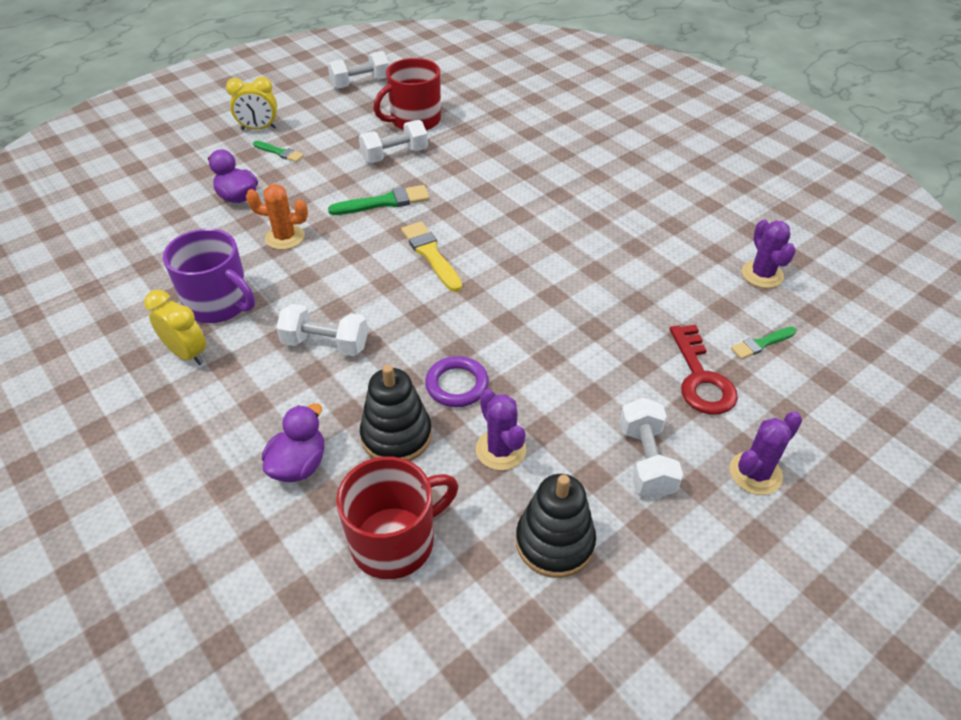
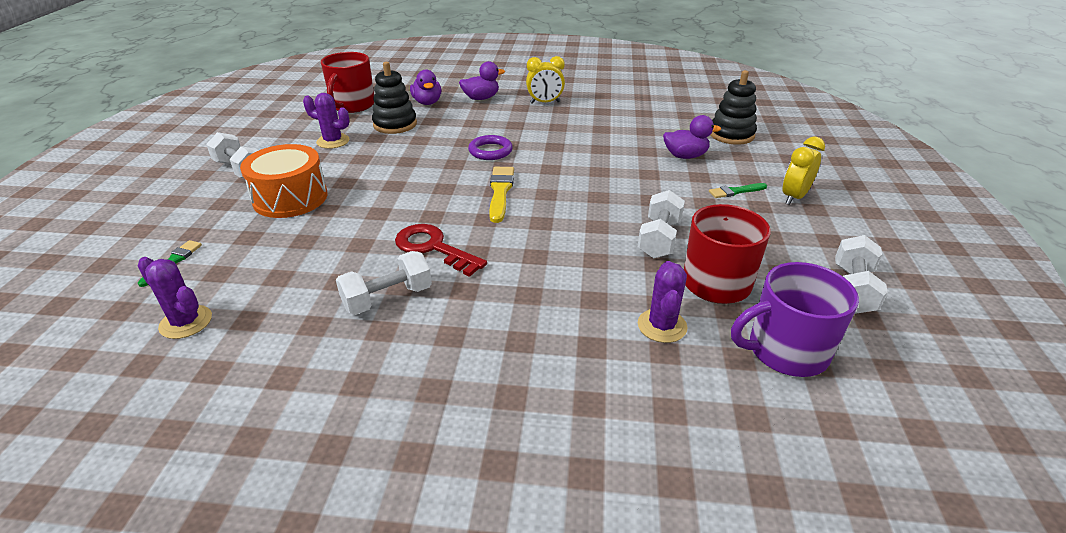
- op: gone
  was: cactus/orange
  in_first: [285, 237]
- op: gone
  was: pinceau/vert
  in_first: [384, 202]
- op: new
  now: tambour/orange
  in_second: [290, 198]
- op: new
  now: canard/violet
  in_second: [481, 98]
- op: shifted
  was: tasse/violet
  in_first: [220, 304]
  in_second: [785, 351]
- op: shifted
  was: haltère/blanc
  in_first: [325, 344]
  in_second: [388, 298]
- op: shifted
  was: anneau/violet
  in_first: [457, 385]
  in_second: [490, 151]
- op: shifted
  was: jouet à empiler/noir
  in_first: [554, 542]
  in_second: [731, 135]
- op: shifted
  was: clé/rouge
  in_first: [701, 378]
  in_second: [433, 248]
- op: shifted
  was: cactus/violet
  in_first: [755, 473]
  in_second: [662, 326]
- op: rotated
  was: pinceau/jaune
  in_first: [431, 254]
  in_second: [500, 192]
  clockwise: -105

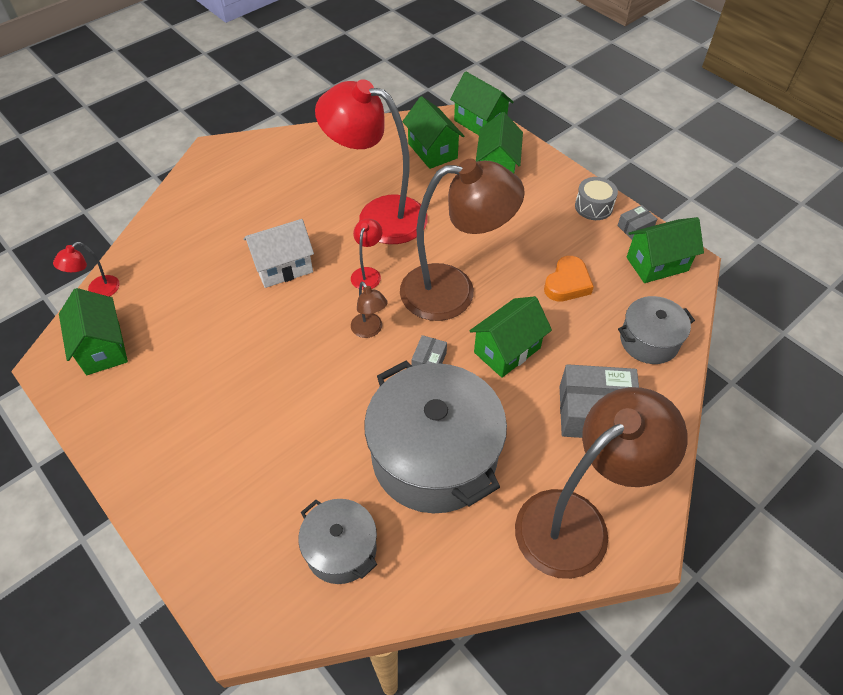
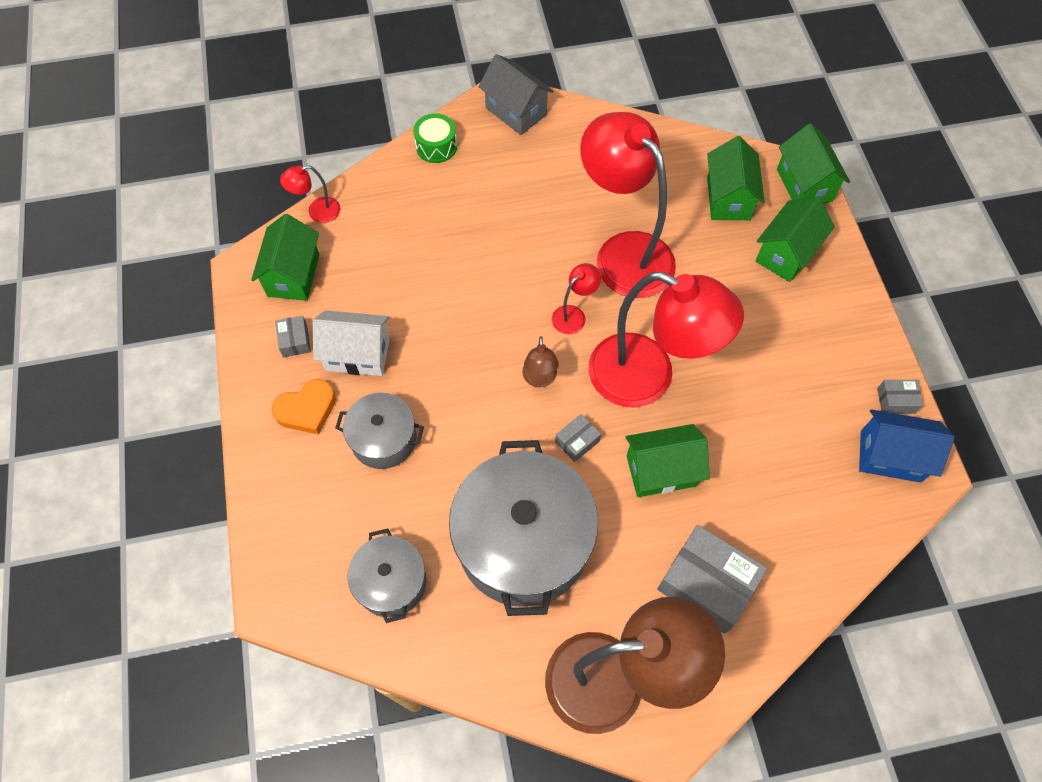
- op: gone
  was: tambour/gris
  in_first: [593, 206]
- op: new
  now: boîte/gris
  in_second: [295, 341]
- op: new
  now: tambour/vert
  in_second: [436, 146]
- op: new
  now: maison/gris
  in_second: [516, 111]
- op: shifted
  was: maison/blanc
  in_first: [283, 267]
  in_second: [357, 354]
- op: shifted
  was: cœur/orange
  in_first: [567, 283]
  in_second: [307, 410]
- op: shifted
  was: marmite/gris
  in_first: [649, 341]
  in_second: [383, 439]
- op: repainted
  was: lampe/marron
  now: lampe/rouge
  in_first: [453, 291]
  in_second: [648, 378]
- op: repainted
  was: maison/vert
  now: maison/bleu
  in_first: [657, 264]
  in_second: [890, 456]

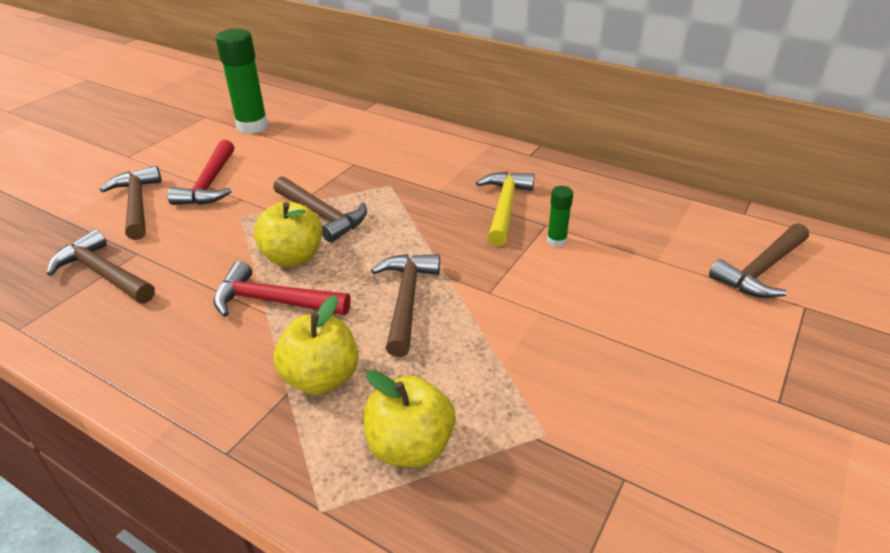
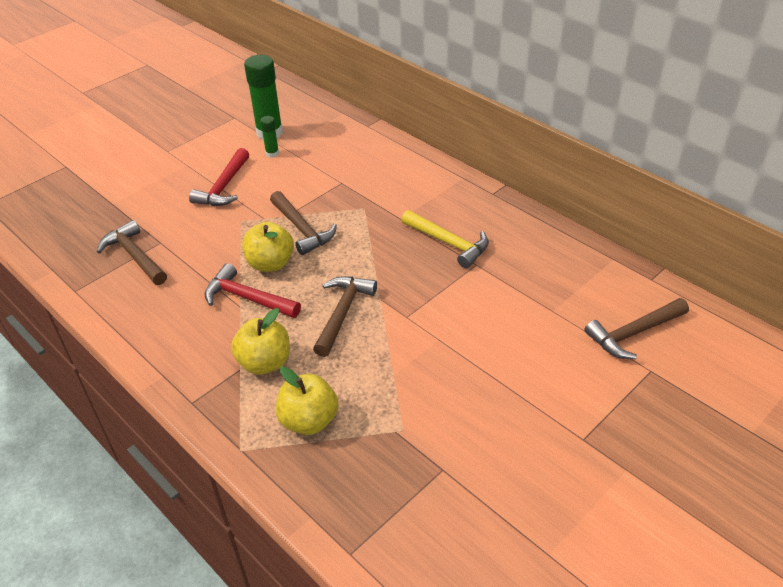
- op: gone
  was: marteau/marron
  in_first: [137, 204]
- op: shifted
  was: bâton de colle/vert
  in_first: [556, 241]
  in_second: [272, 153]
- op: rotated
  was: marteau/jaune
  in_first: [504, 207]
  in_second: [449, 243]
  clockwise: 105

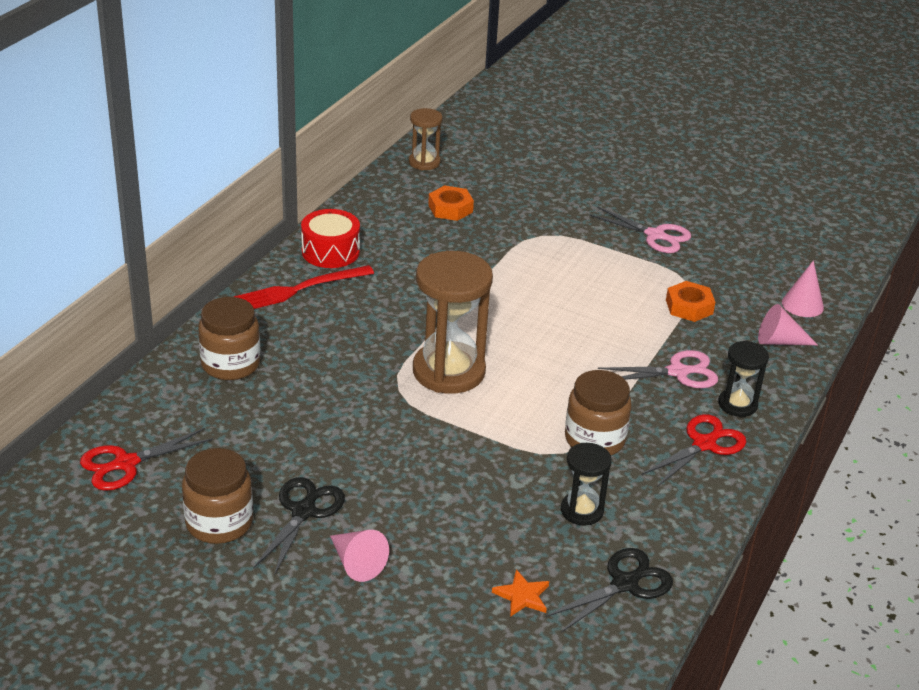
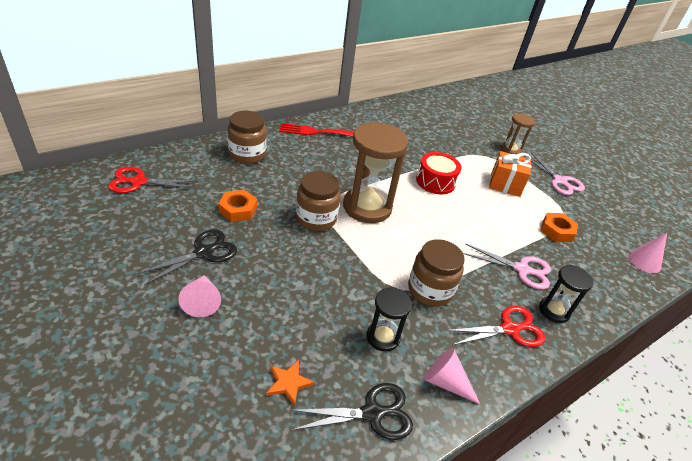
- op: new
  now: cadeau/orange
  in_second: [505, 184]
- op: shifted
  was: bocal/marron
  in_first: [219, 523]
  in_second: [316, 218]
- op: shifted
  was: tambour/rouge
  in_first: [330, 251]
  in_second: [435, 181]
- op: shifted
  was: sablier/marron
  in_first: [424, 162]
  in_second: [511, 150]
- op: shifted
  was: écrou/orange
  in_first: [450, 208]
  in_second: [238, 209]
- op: shifted
  was: cône/rose
  in_first: [779, 341]
  in_second: [445, 382]

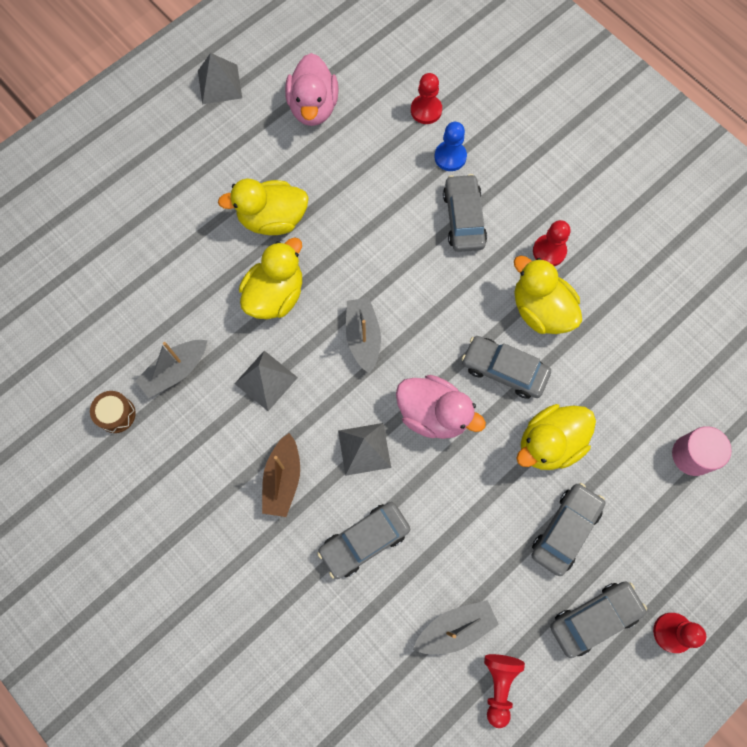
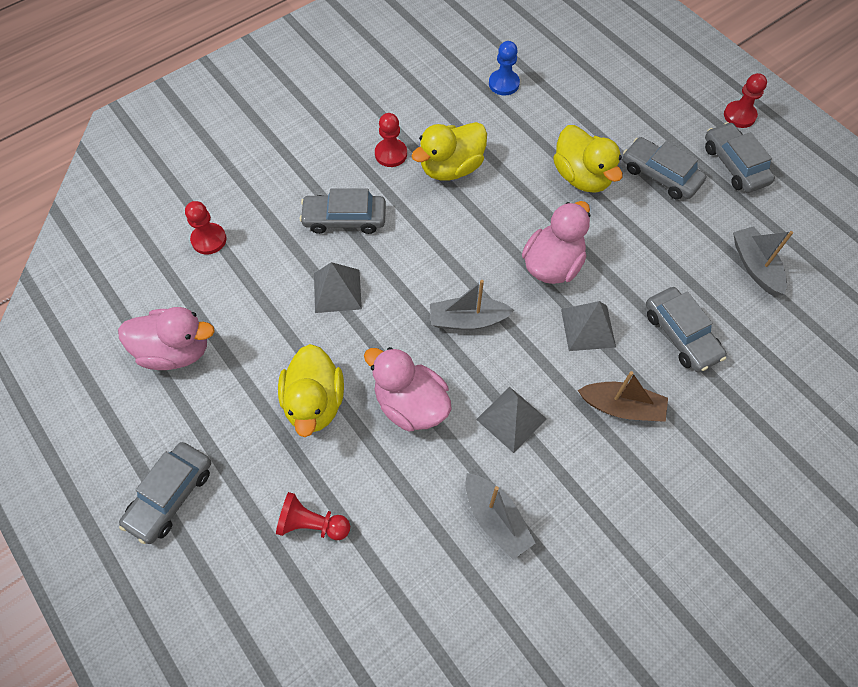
- op: gone
  was: tambour/marron
  in_first: [116, 414]
- op: gone
  was: cylindre/rose
  in_first: [692, 455]
- op: shifted
  was: pyramide/gris
  in_first: [219, 84]
  in_second: [337, 291]
- op: shifted
  was: pion/bleu
  in_first: [450, 157]
  in_second: [503, 84]
- op: shifted
  was: voiture/gris
  in_first: [504, 370]
  in_second: [170, 495]
- op: shifted
  was: pion/rouge
  in_first: [499, 685]
  in_second: [312, 524]
- op: repainted
  was: canard/jaune
  now: canard/rose
  in_first: [275, 295]
  in_second: [410, 404]

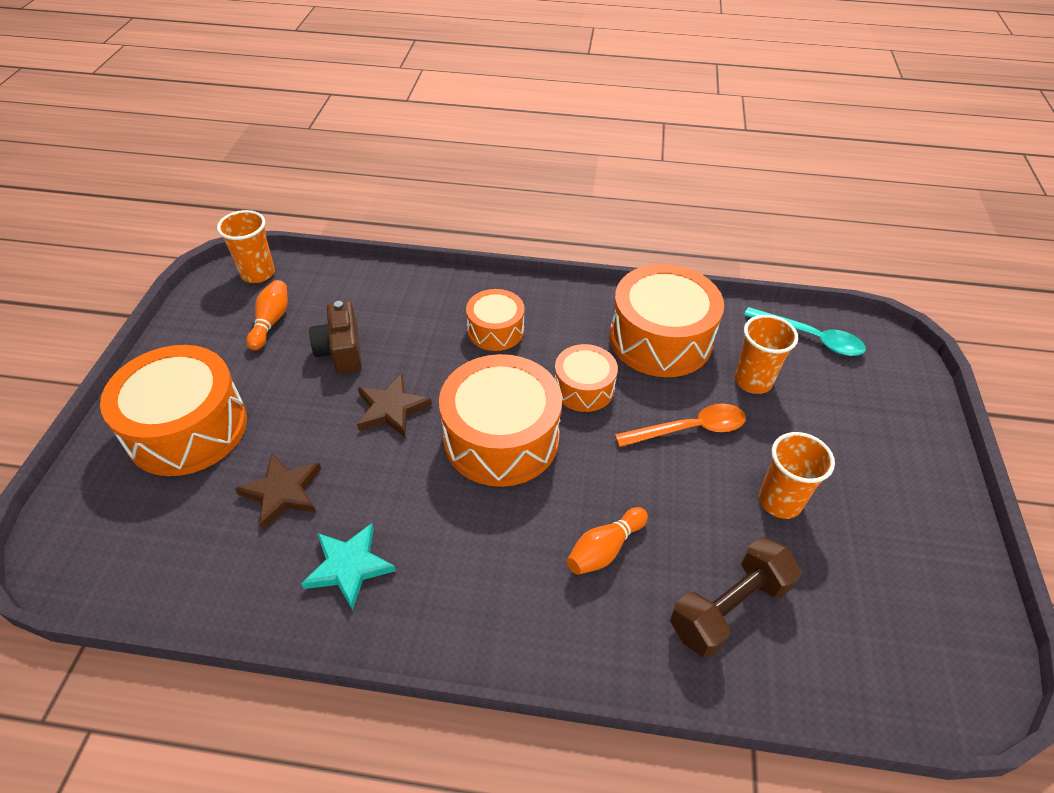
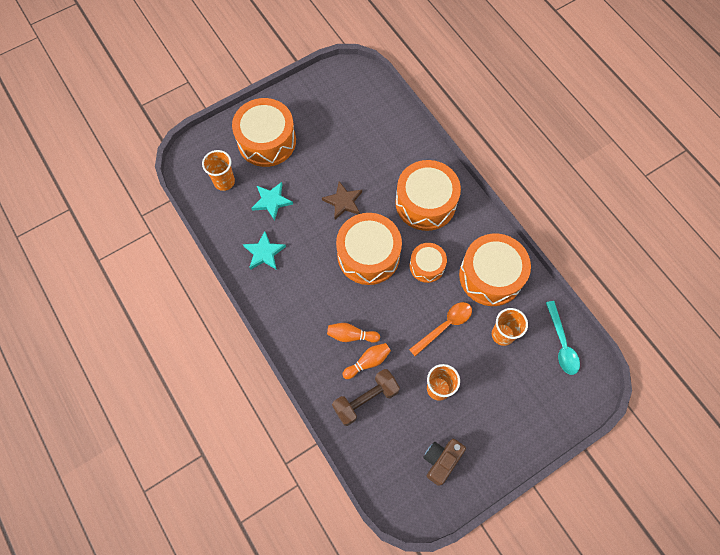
- op: shifted
  was: gobelet/orange
  in_first: [258, 273]
  in_second: [224, 182]
- op: shifted
  was: quille/orange
  in_first: [271, 322]
  in_second: [368, 362]
- op: shifted
  was: appareil photo/marron
  in_first: [341, 351]
  in_second: [441, 460]
- op: repainted
  was: étoile/marron
  now: étoile/turquoise
  in_first: [282, 492]
  in_second: [272, 201]
- op: rotated
  was: cuillère/orange
  in_first: [689, 429]
  in_second: [445, 326]
  clockwise: -75
- op: rotated
  was: haltère/marron
  in_first: [729, 608]
  in_second: [365, 399]
  clockwise: -45
- op: scaled
  was: tambour/orange
  in_first: [495, 330]
  in_second: [425, 203]
  ratio: 1.79

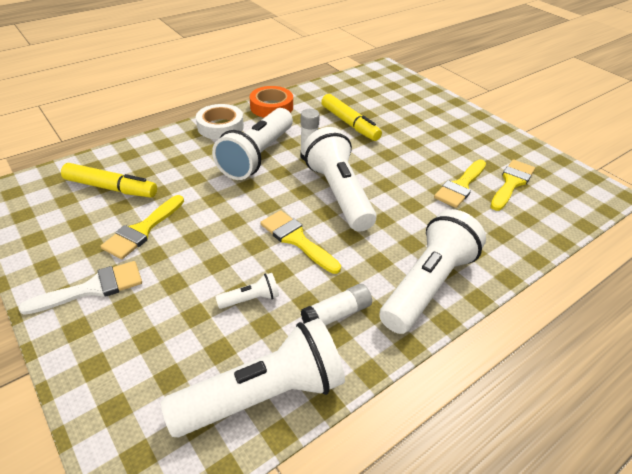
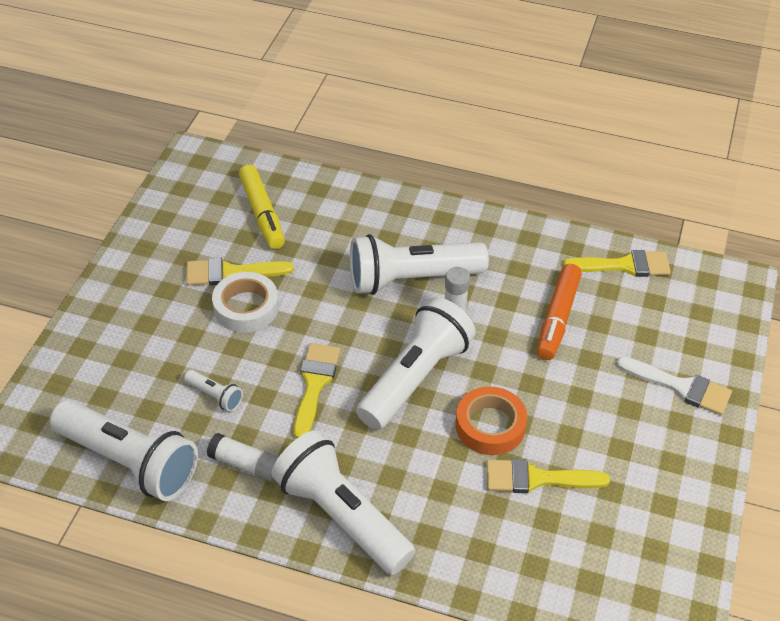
- op: shifted
  was: pinceau/blanc
  in_first: [93, 288]
  in_second: [680, 387]
- op: shifted
  was: ruban adhésif/blanc
  in_first: [220, 126]
  in_second: [246, 307]
- op: shifted
  was: ruban adhésif/orange
  in_first: [271, 107]
  in_second: [490, 426]
- op: shifted
  was: pinceau/jaune
  in_first: [511, 183]
  in_second: [624, 265]
- op: repainted
  was: feutre/jaune
  now: feutre/orange
  in_first: [350, 123]
  in_second: [557, 318]
- op: rotated
  was: lampe de poche/blanc
  in_first: [427, 285]
  in_second: [341, 516]
  clockwise: -135

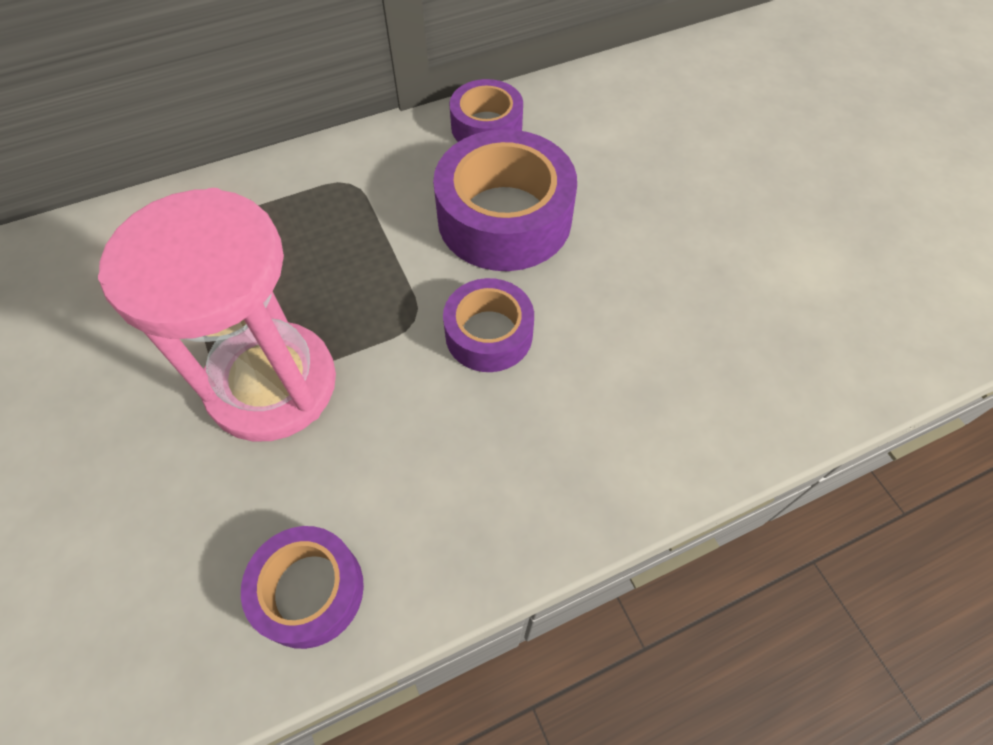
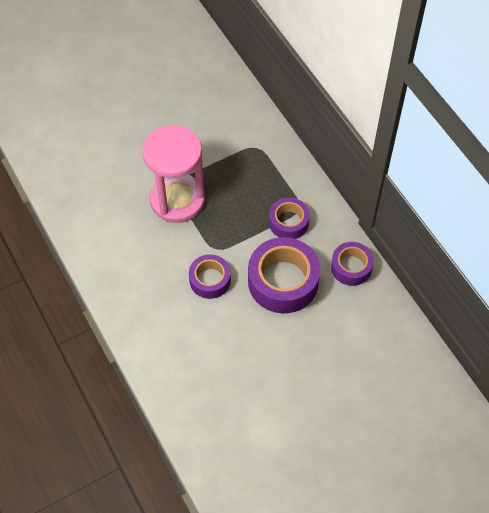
- op: shifted
  was: ruban adhésif/violet
  in_first: [309, 590]
  in_second: [288, 222]

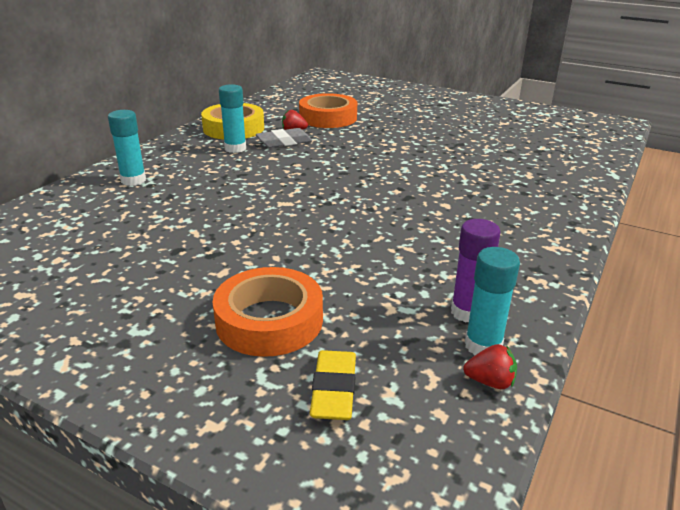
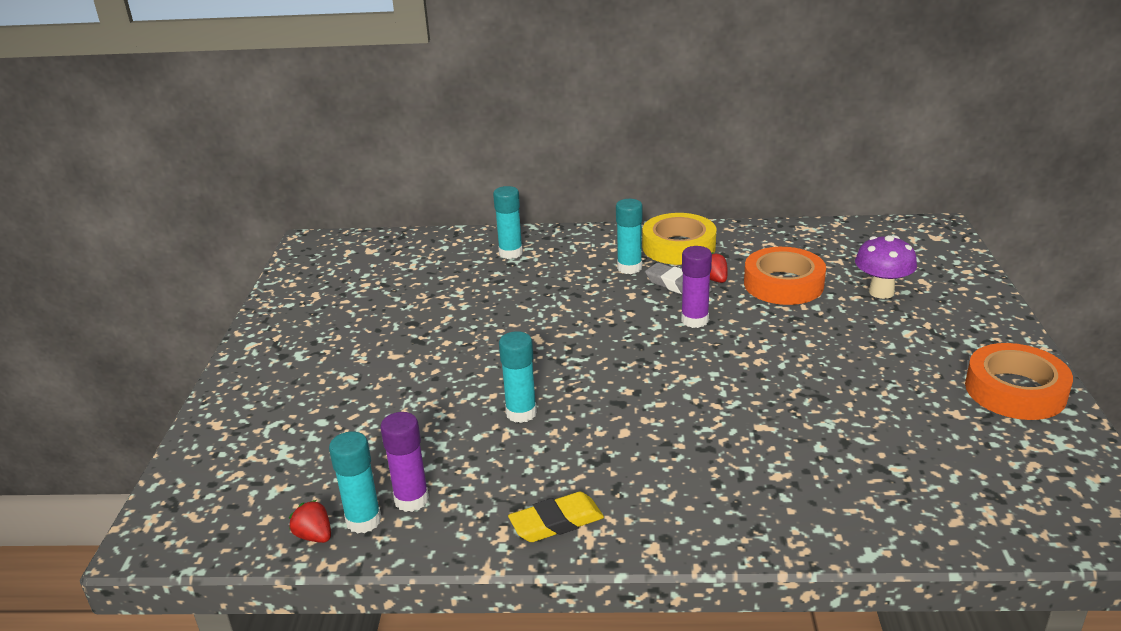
- op: new
  now: bâton de colle/turquoise
  in_second: [521, 413]
- op: new
  now: bâton de colle/violet
  in_second: [694, 320]
- op: new
  now: champignon/violet
  in_second: [881, 292]
- op: shifted
  was: ruban adhésif/orange
  in_first: [269, 320]
  in_second: [1015, 390]
- op: shifted
  was: gomme/jaune
  in_first: [333, 390]
  in_second: [556, 522]
- op: rotated
  was: fraise/rouge
  in_first: [490, 382]
  in_second: [314, 536]
  clockwise: 150

